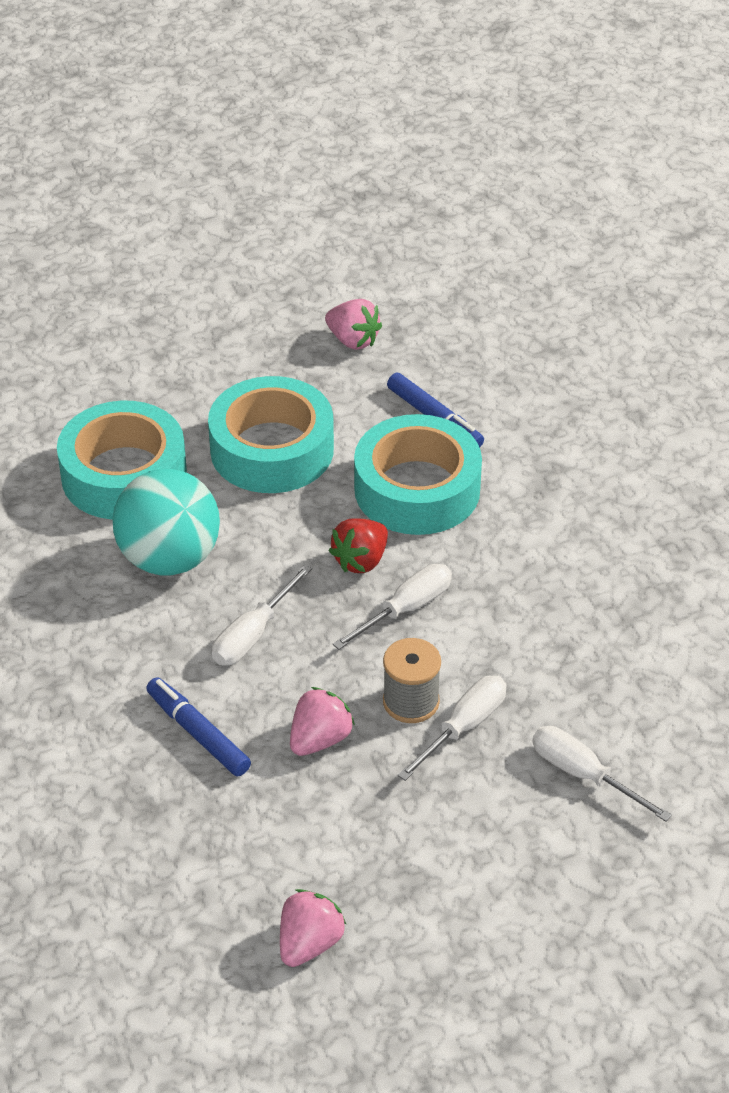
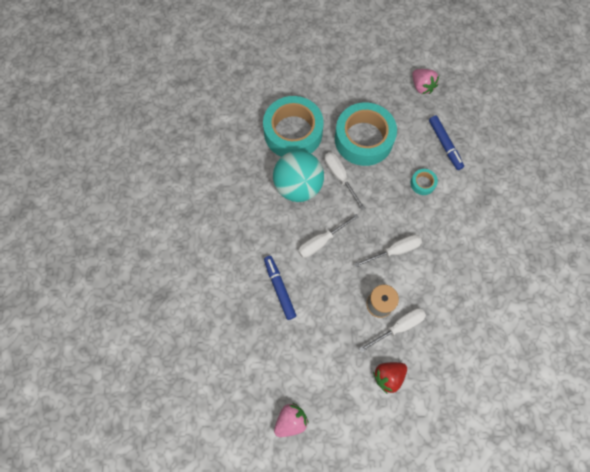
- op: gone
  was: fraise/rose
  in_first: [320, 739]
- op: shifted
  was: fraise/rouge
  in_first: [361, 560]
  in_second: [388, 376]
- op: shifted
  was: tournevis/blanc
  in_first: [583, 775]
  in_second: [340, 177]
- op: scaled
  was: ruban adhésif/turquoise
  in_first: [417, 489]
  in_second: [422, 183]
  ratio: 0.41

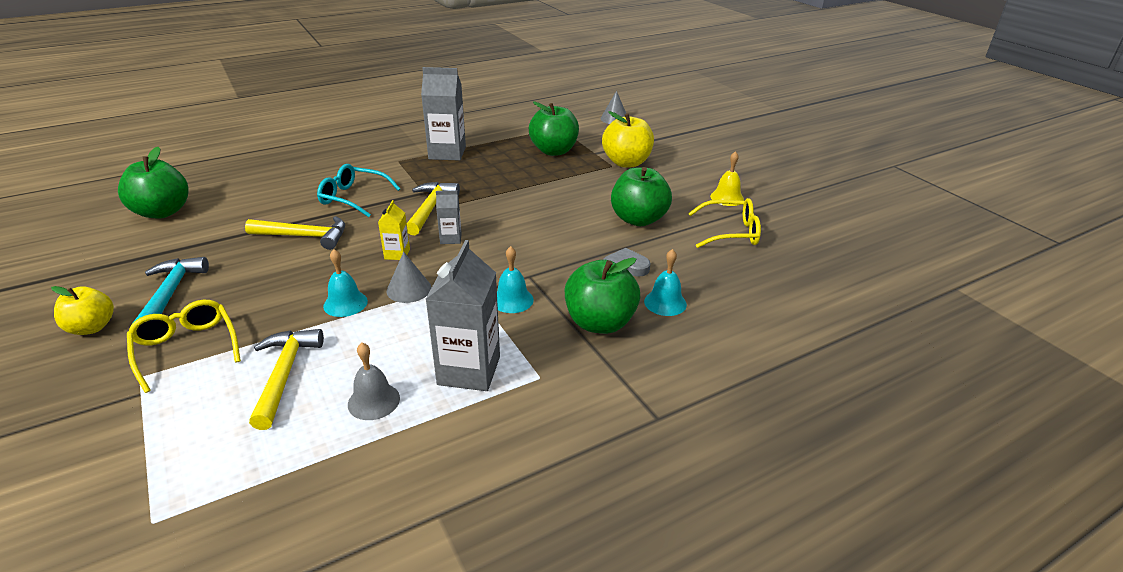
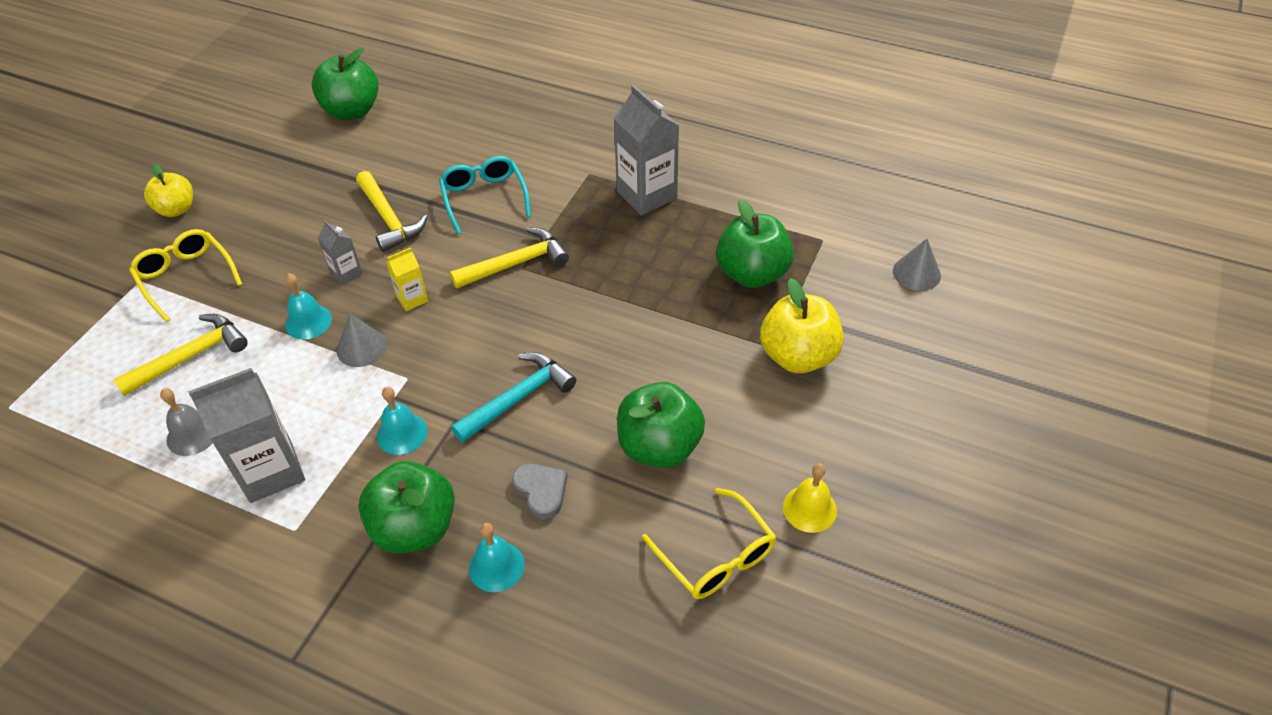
- op: shifted
  was: marteau/turquoise
  in_first: [170, 294]
  in_second: [518, 398]
- op: shifted
  was: brique de lait/gris
  in_first: [450, 238]
  in_second: [346, 273]
- op: rotated
  was: lunettes/jaune
  in_first: [186, 348]
  in_second: [186, 277]
  clockwise: -60

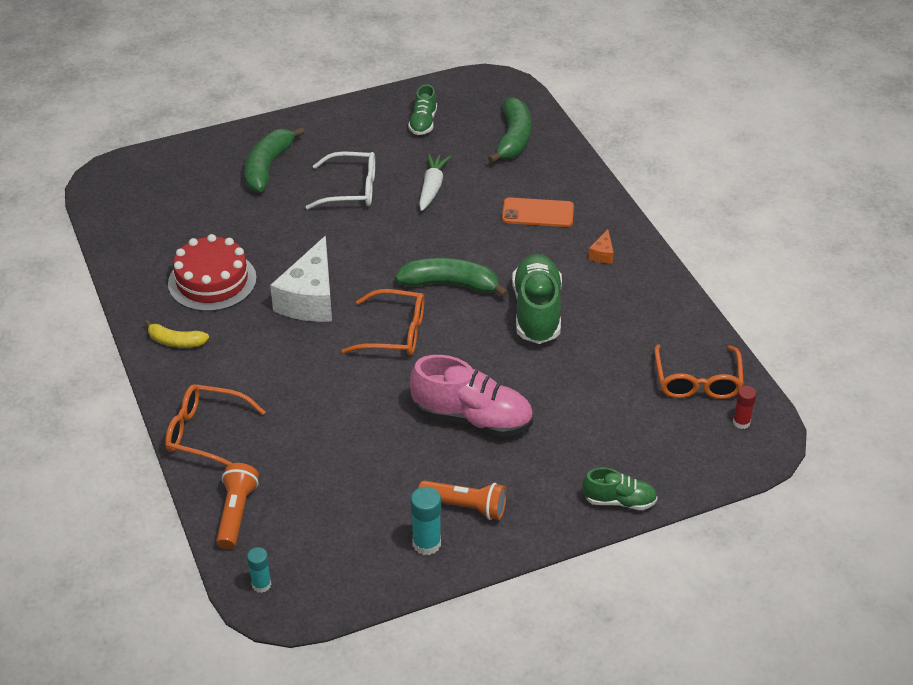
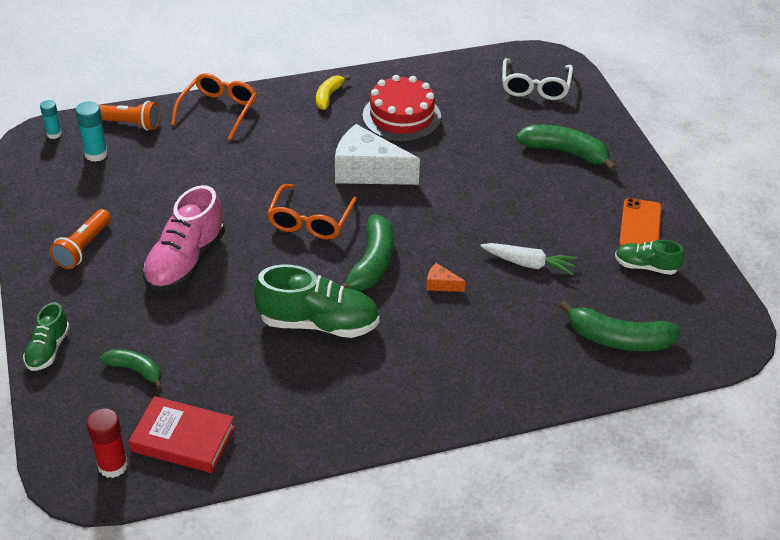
- op: new
  now: banane/vert
  in_second: [135, 370]
- op: shifted
  was: lunettes/blanc
  in_first: [351, 189]
  in_second: [535, 87]
- op: shifted
  was: bâton de colle/turquoise
  in_first: [426, 544]
  in_second: [96, 154]
- op: shifted
  was: téléphone/orange
  in_first: [538, 213]
  in_second: [640, 225]
- op: shifted
  was: fromage/orange
  in_first: [602, 254]
  in_second: [441, 285]
- op: swapped
  was: lunettes/orange
  now: livre/rouge
  in_first: [697, 381]
  in_second: [183, 439]
- op: scaled
  was: bâton de colle/rouge
  in_first: [741, 422]
  in_second: [113, 466]
  ratio: 1.52

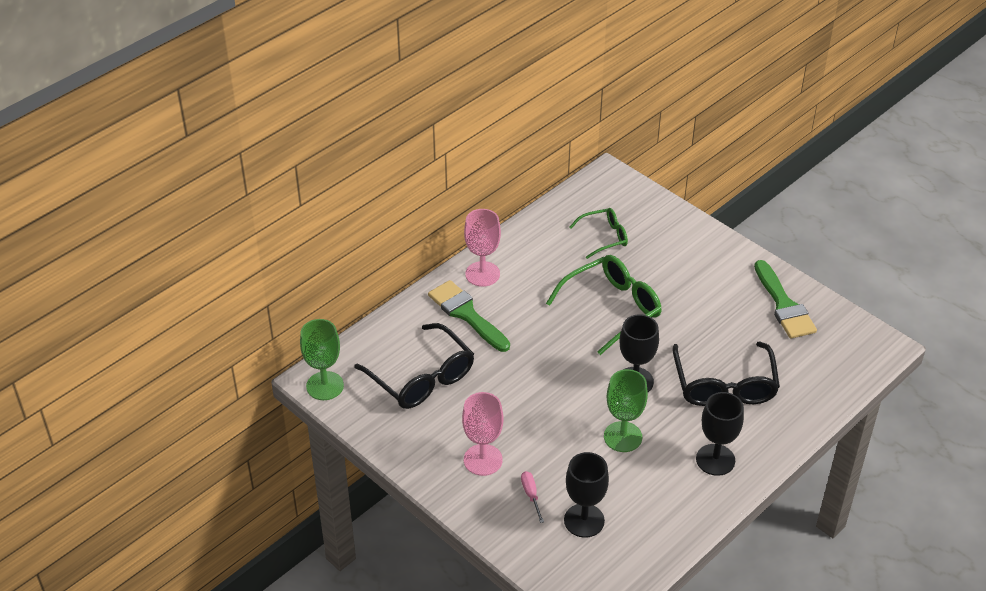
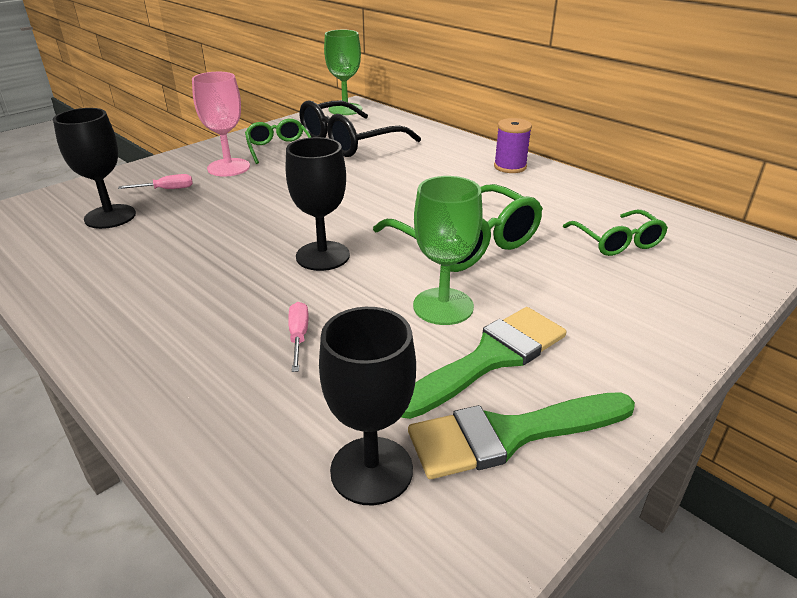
- op: new
  now: lunettes/vert
  in_second: [278, 148]
- op: shifted
  was: pinceau/vert
  in_first: [467, 314]
  in_second: [489, 359]
- op: shifted
  was: verre à pied/vert
  in_first: [623, 437]
  in_second: [443, 306]
- op: shifted
  was: verre à pied/noir
  in_first: [715, 460]
  in_second: [371, 470]
- op: swapped
  was: verre à pied/rose
  now: bobine/violet
  in_first: [482, 274]
  in_second: [510, 167]
- op: swapped
  was: lunettes/noir
  now: tournevis/rose
  in_first: [724, 385]
  in_second: [298, 336]

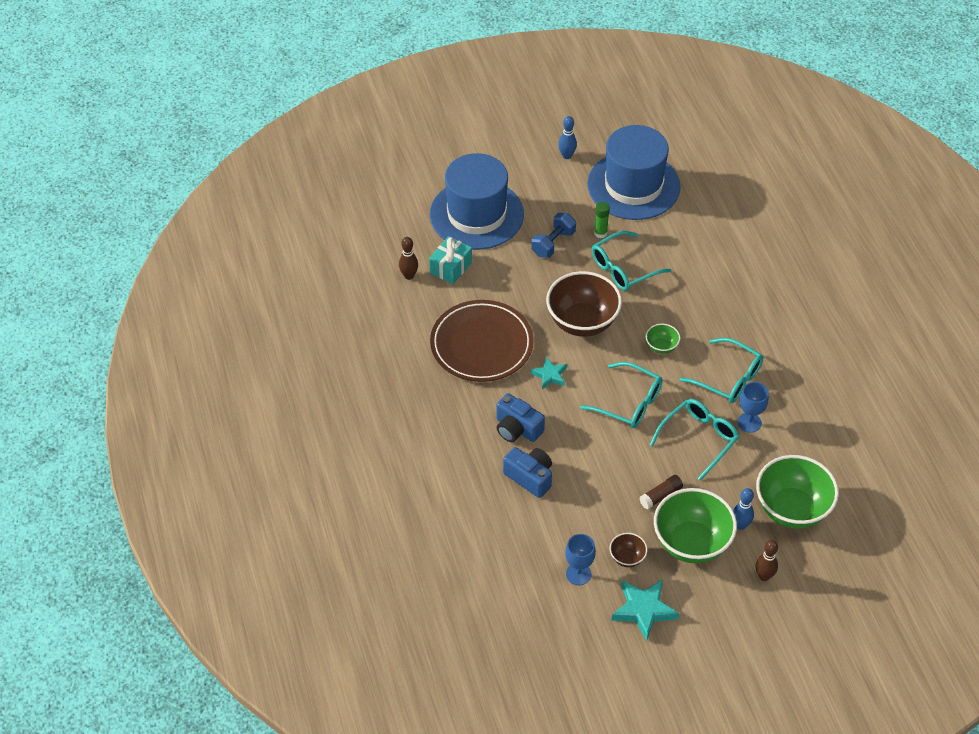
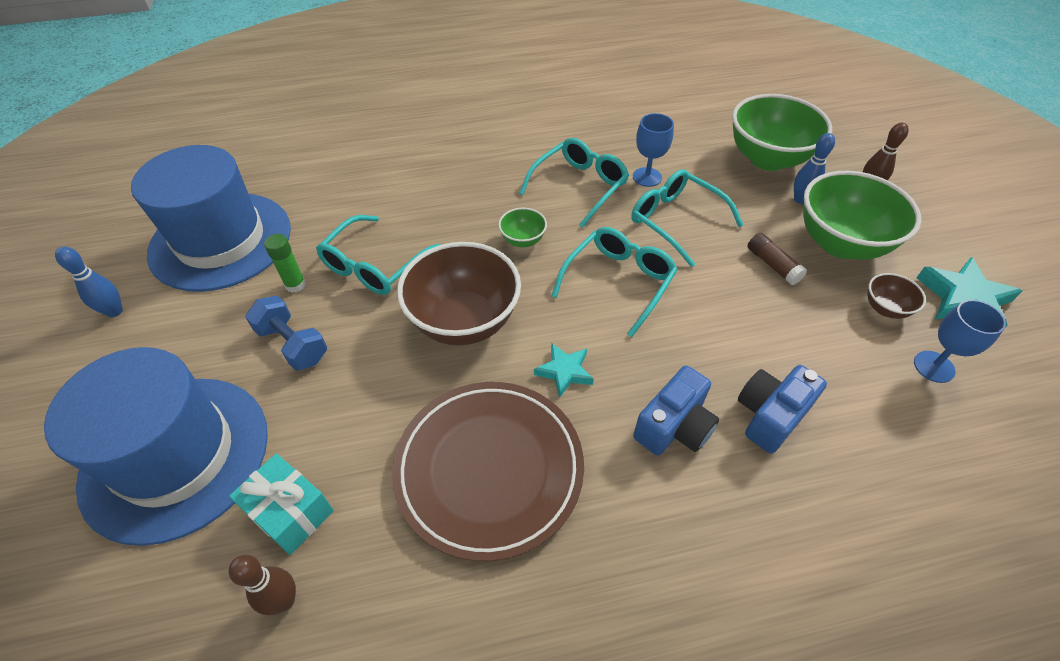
- op: rotated
  was: lunettes/turquoise
  in_first: [623, 269]
  in_second: [373, 266]
  clockwise: 60

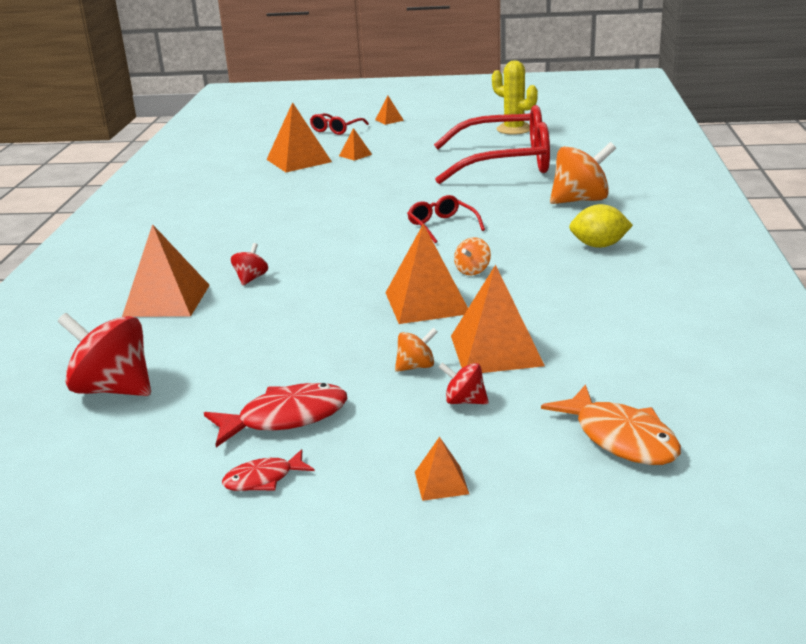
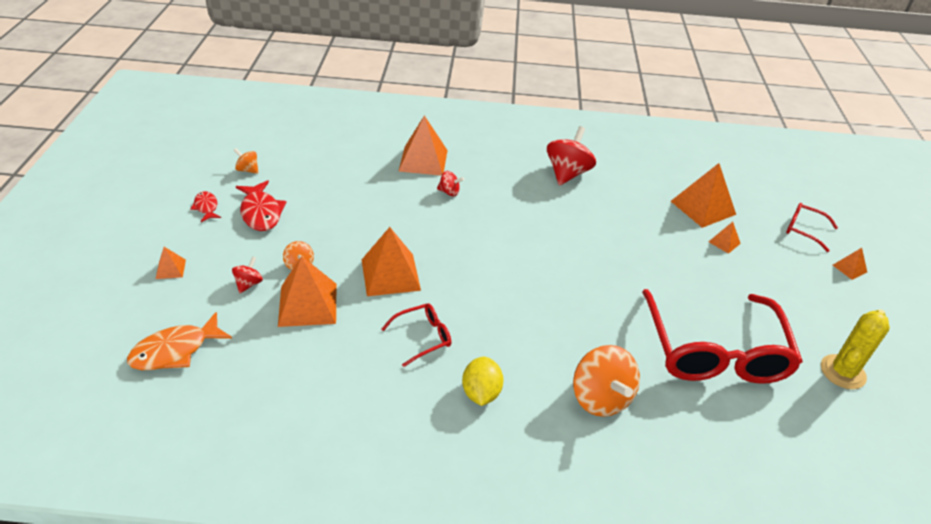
- op: shifted
  was: toupie/rouge
  in_first: [113, 389]
  in_second: [567, 173]
- op: shifted
  was: lunettes/rouge
  in_first: [442, 226]
  in_second: [423, 337]
- op: shifted
  was: toupie/orange
  in_first: [472, 271]
  in_second: [248, 170]

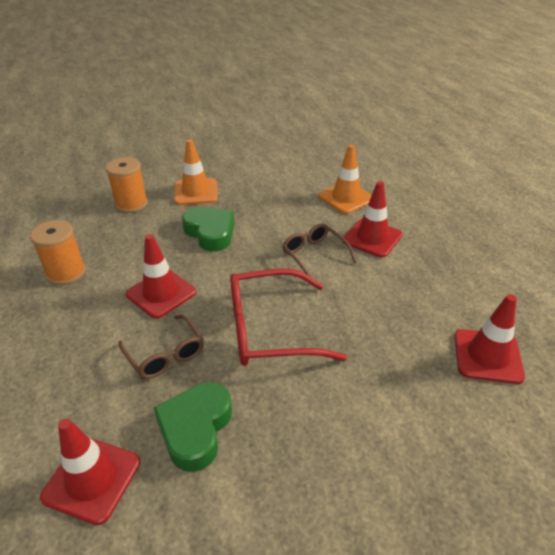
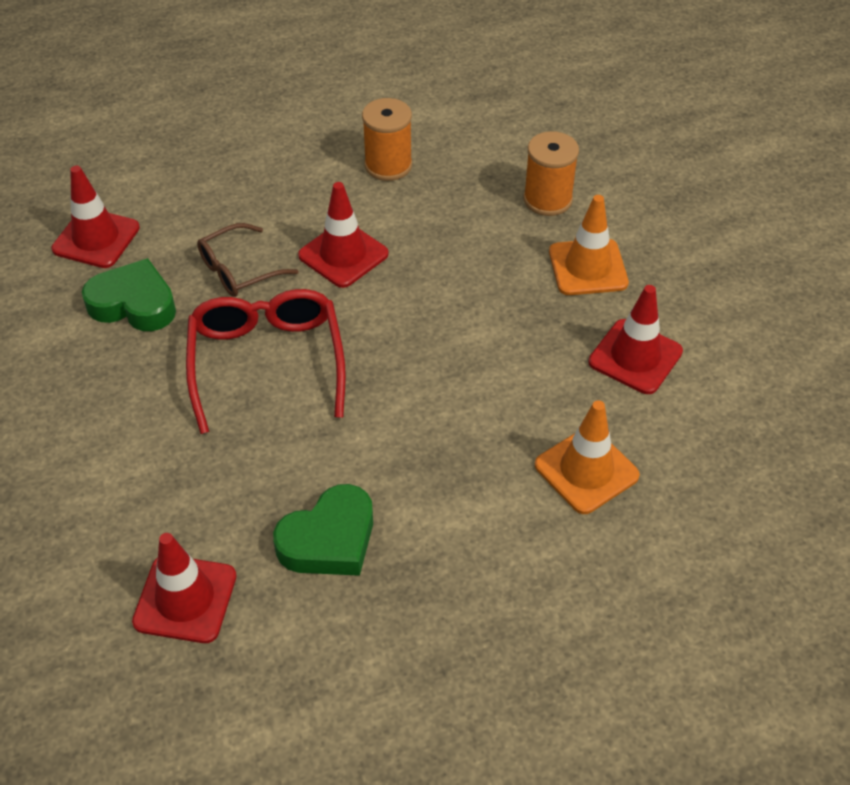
- op: gone
  was: lunettes/marron
  in_first: [314, 255]
- op: shifted
  was: cœur/vert
  in_first: [210, 233]
  in_second: [329, 540]
- op: shifted
  was: cône de chantier/rouge
  in_first: [372, 238]
  in_second: [635, 357]

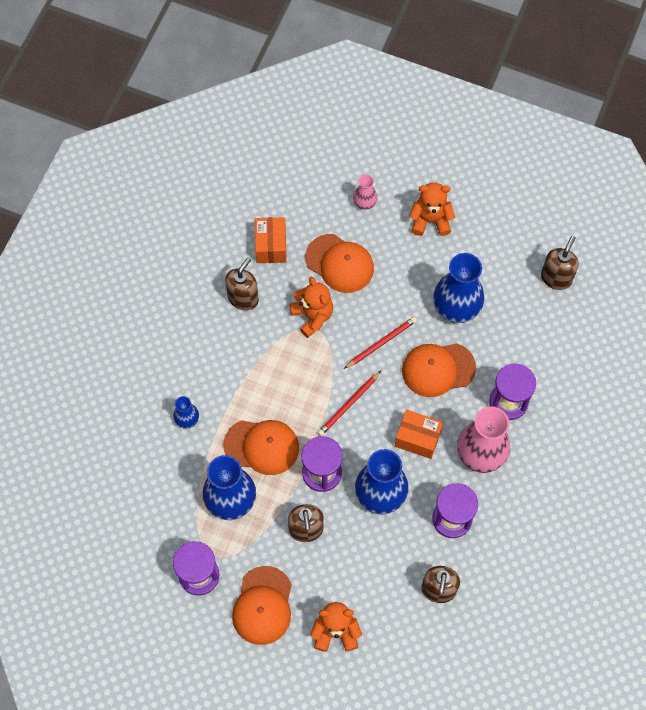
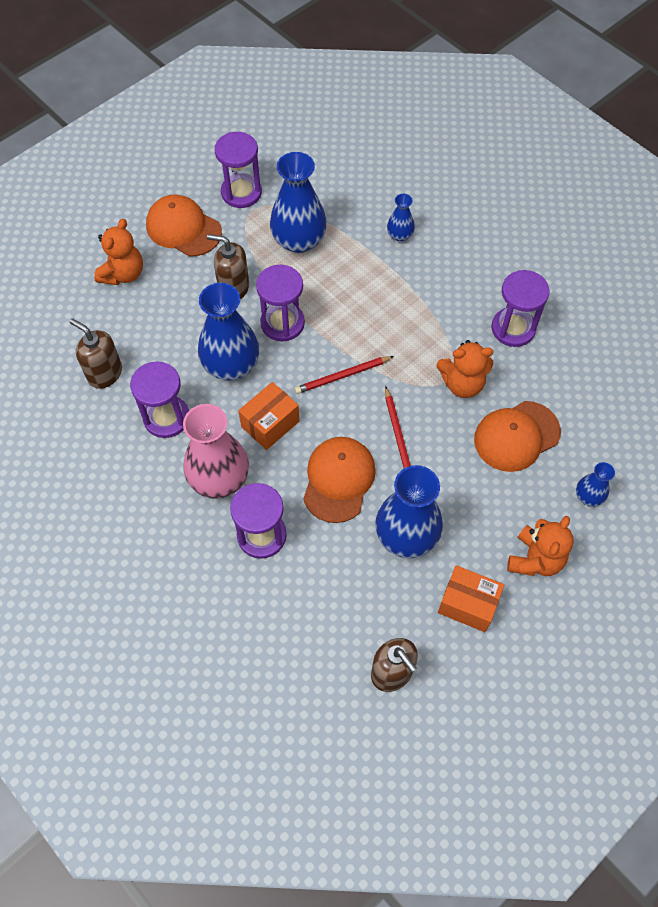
- op: gone
  was: casquette/orange
  in_first: [261, 446]
- op: shifted
  was: boîte/orange
  in_first: [271, 246]
  in_second: [467, 604]
- op: swapped
  was: distributeur de savon/marron
  now: sablier/violet
  in_first: [243, 298]
  in_second: [513, 328]
- op: repainted
  was: vase/rose
  now: vase/bleu
  in_first: [364, 202]
  in_second: [588, 496]
- op: rotated
  was: crayon/rouge
  in_first: [349, 405]
  in_second: [342, 376]
  clockwise: -90

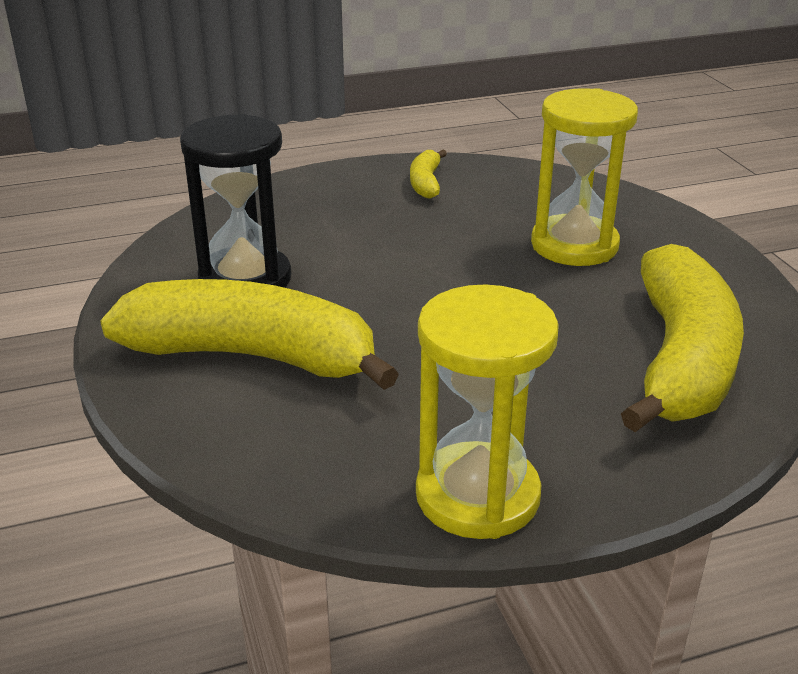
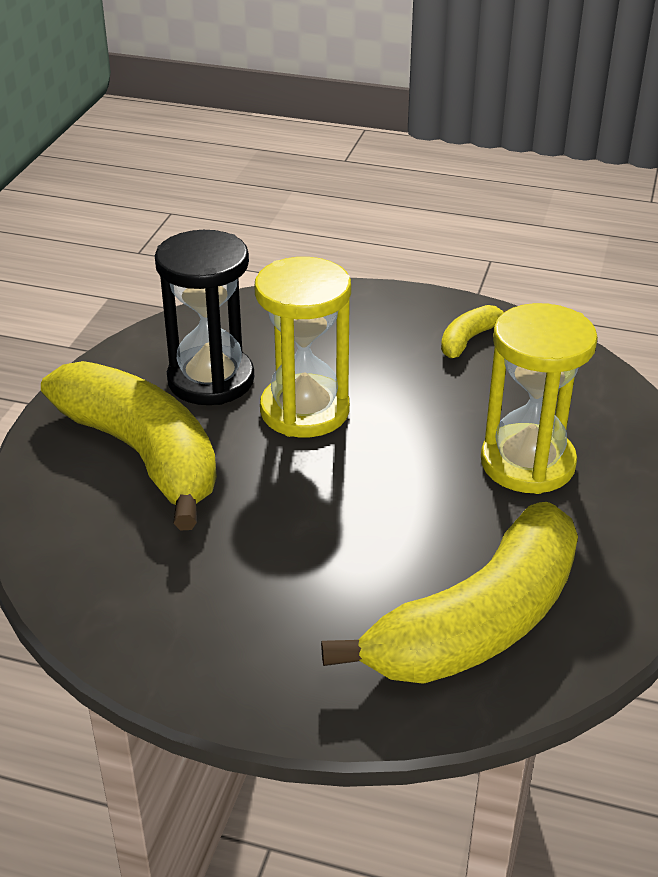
- op: shifted
  was: sablier/jaune
  in_first: [477, 495]
  in_second: [304, 410]

